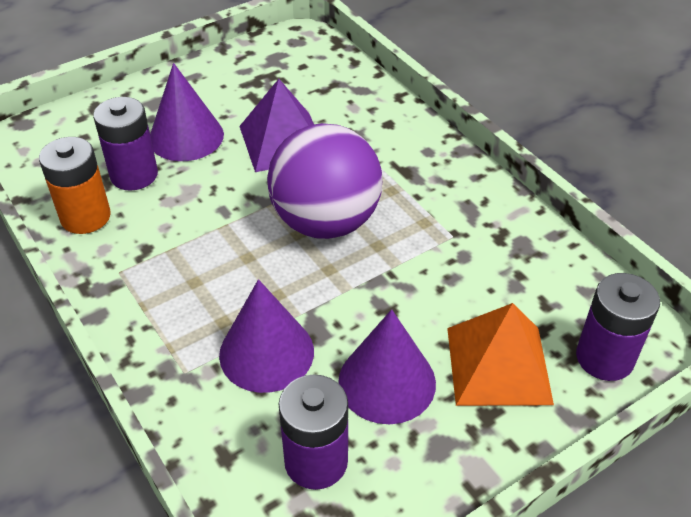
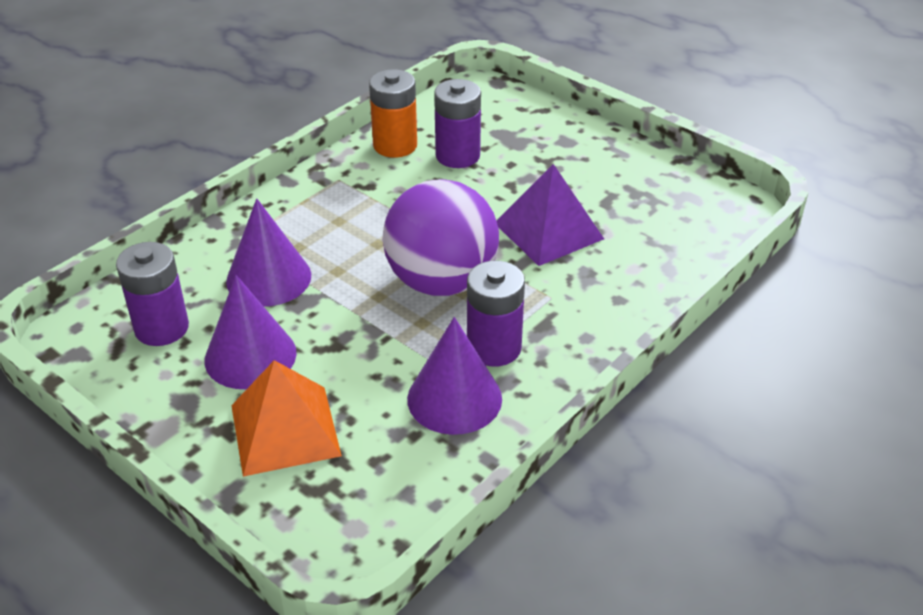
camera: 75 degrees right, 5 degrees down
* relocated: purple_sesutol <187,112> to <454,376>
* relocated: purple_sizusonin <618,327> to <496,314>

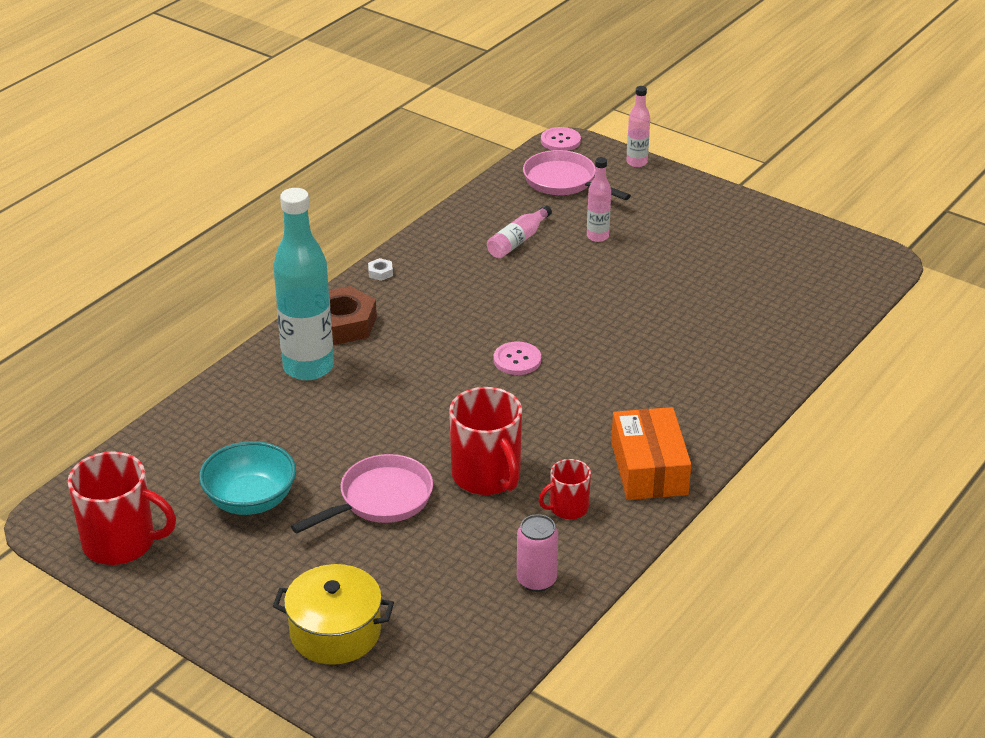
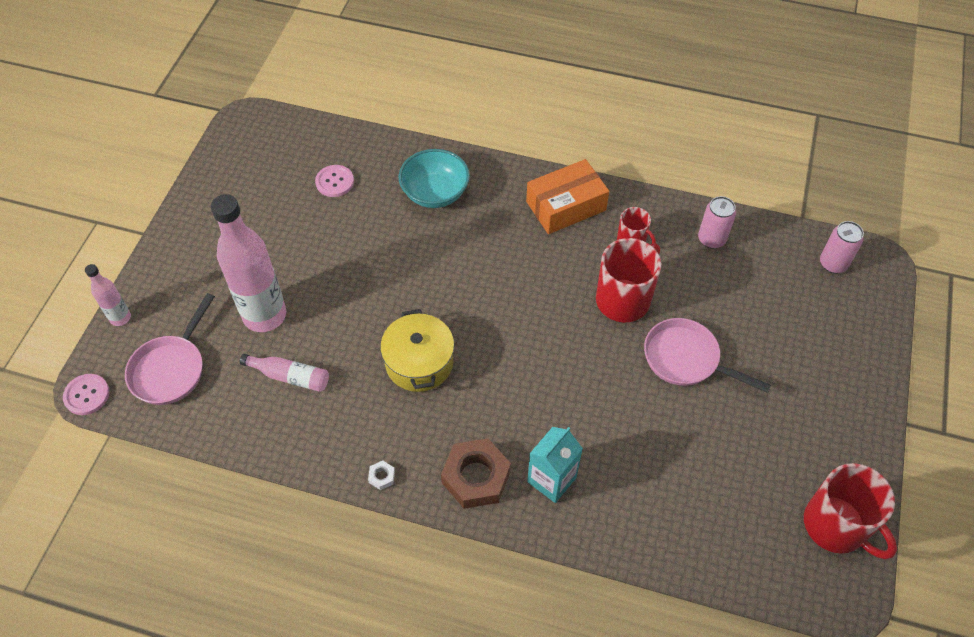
camera: 110 degrees left, 20 degrees up
* spun: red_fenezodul <122,508> = <850,511> 150 degrees clockwise
* relocated: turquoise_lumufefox <247,478> to <434,178>
* exchanged: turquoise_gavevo <303,284> to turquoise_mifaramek <555,465>
* relocated: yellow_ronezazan <333,614> to <417,350>
* relocated: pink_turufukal <517,358> to <334,181>
* size: pink_gavevo <599,199> = <248,263> x2.06
* appeared: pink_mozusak <842,247>

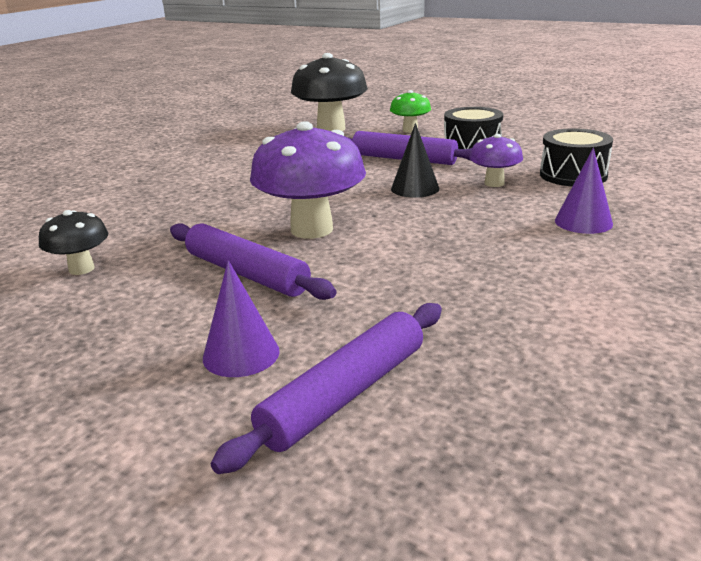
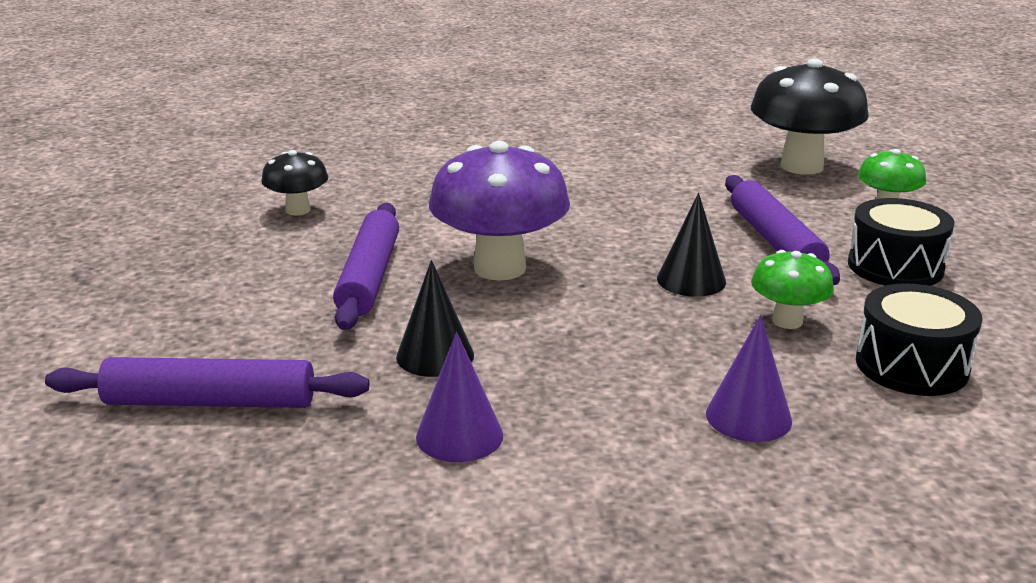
camera: 50 degrees right, 0 degrees up
* relocated: purple_sesutol <241,318> to <459,397>
* colour: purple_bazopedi <496,160> to green_bazopedi <792,289>
* appeared: black_sesutol <435,318>

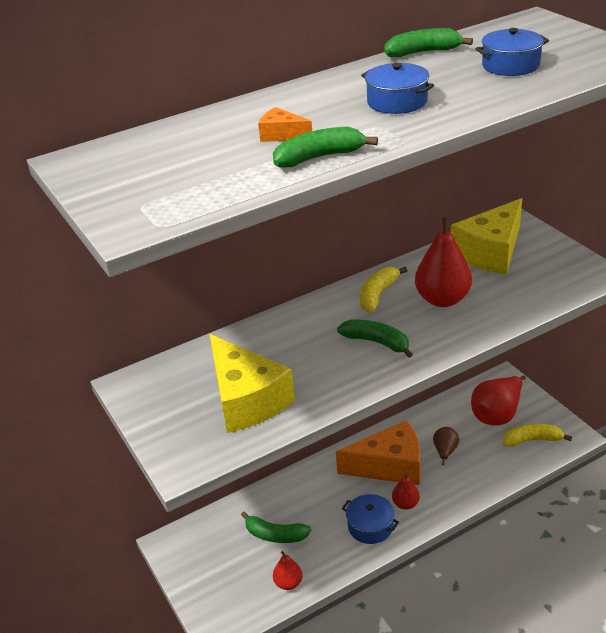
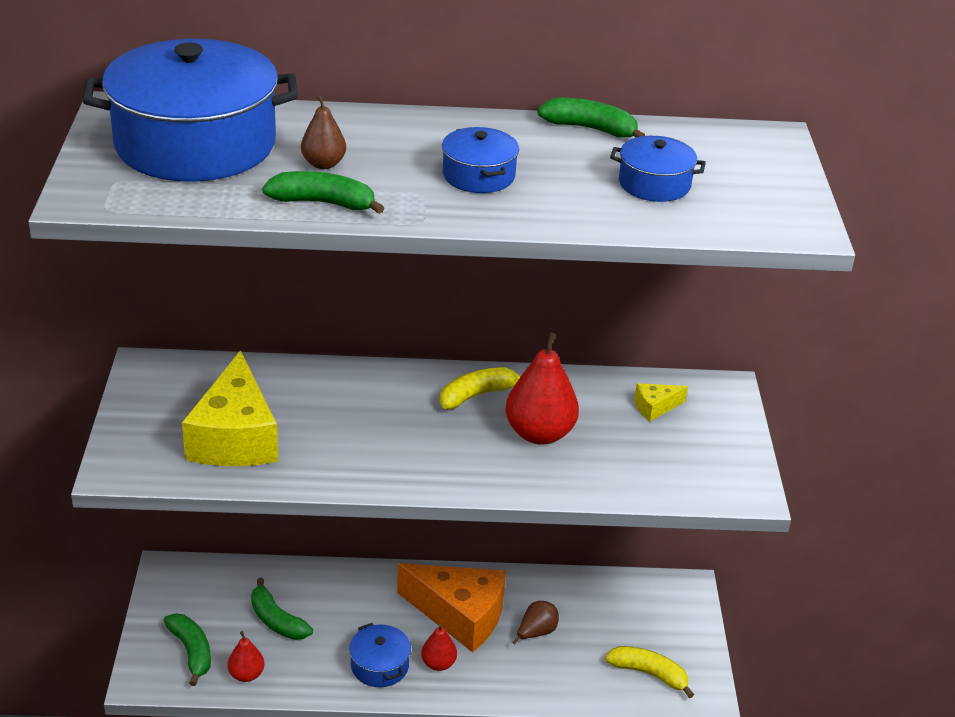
camera: 25 degrees right, 0 degrees up
* exchanged: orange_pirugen <285,124> to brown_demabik <323,132>
* relocated: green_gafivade <375,338> to <187,649>
* size: yellow_pirugen <486,236> = <661,402> x0.43
* missing: red_demabik <498,400>
* appeared: blue_ronezazan <190,110>

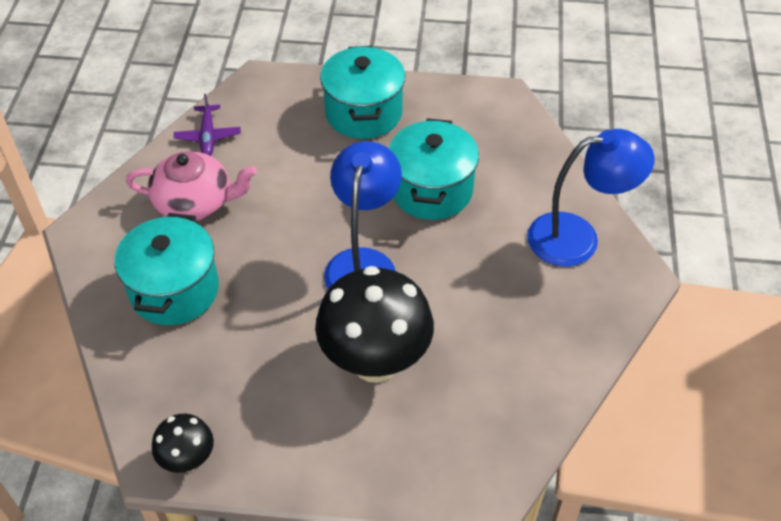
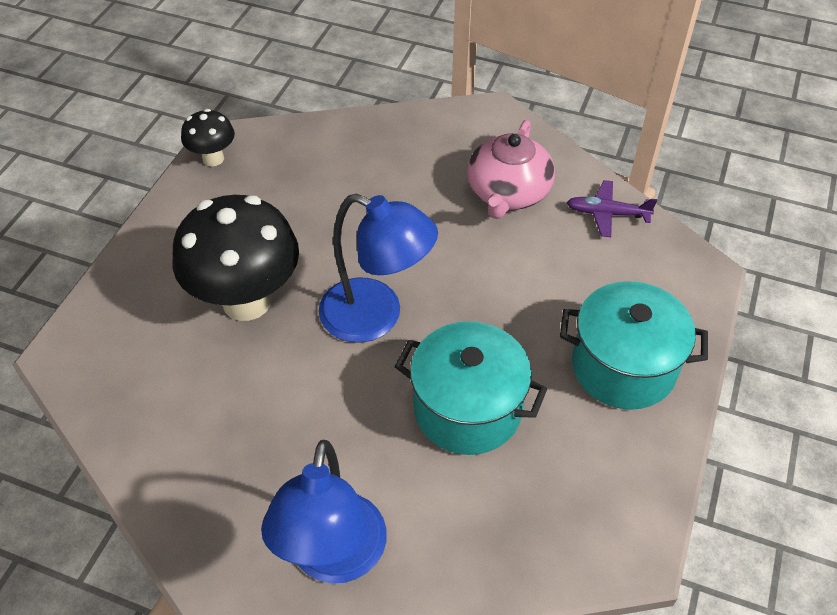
camera: 105 degrees right, 0 degrees up
* missing: turquoise_ronezazan <167,269>

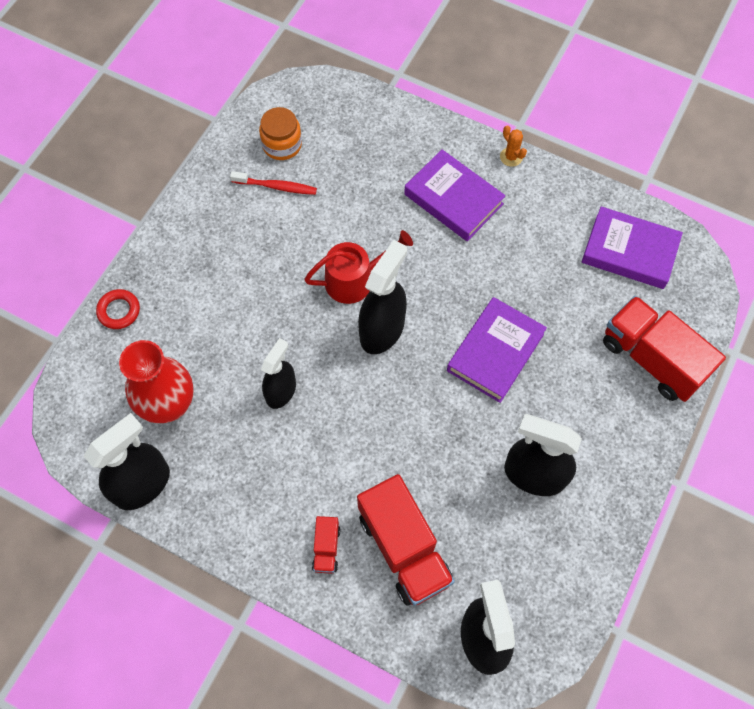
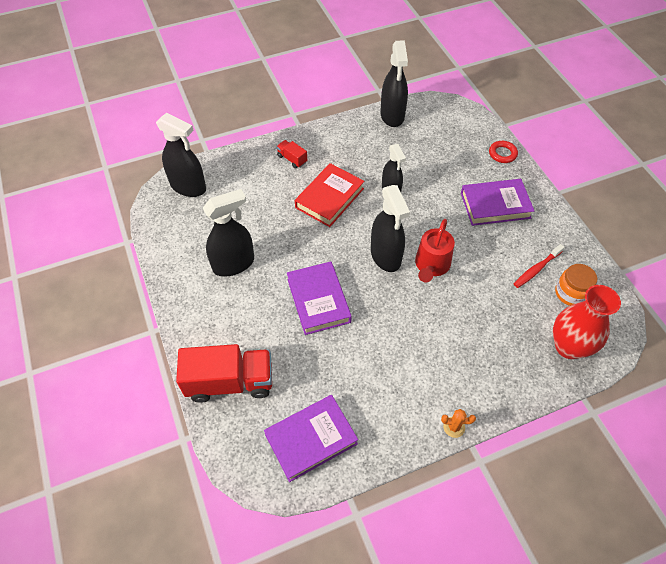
camera: 130 degrees right, 10 degrees down
* relocated: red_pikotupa <156,381> to <587,322>
* missing: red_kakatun <406,540>
* relocated: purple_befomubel <455,195> to <497,202>
* appeared: red_befomubel <329,195>

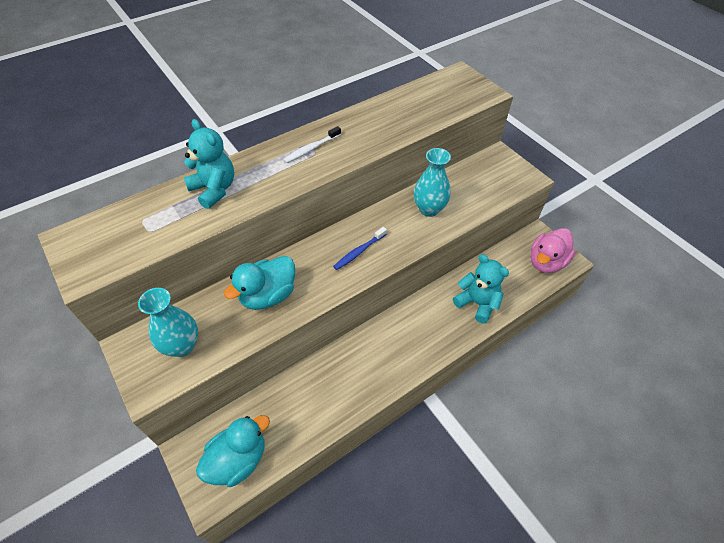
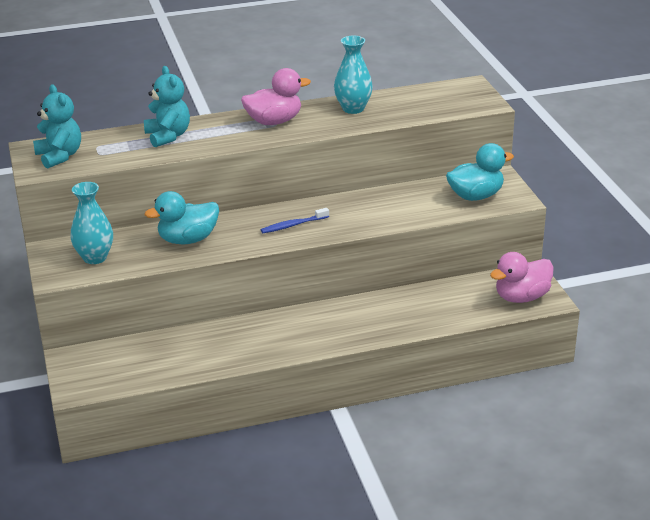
camera: 20 degrees right, 20 degrees down
* relocated: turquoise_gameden <233,451> to <480,172>
* exchanged: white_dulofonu <312,144> to pink_gameden <276,96>
* relocated: turquoise_pikotupa <432,182> to <353,74>
* relocated: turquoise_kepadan <481,288> to <57,126>

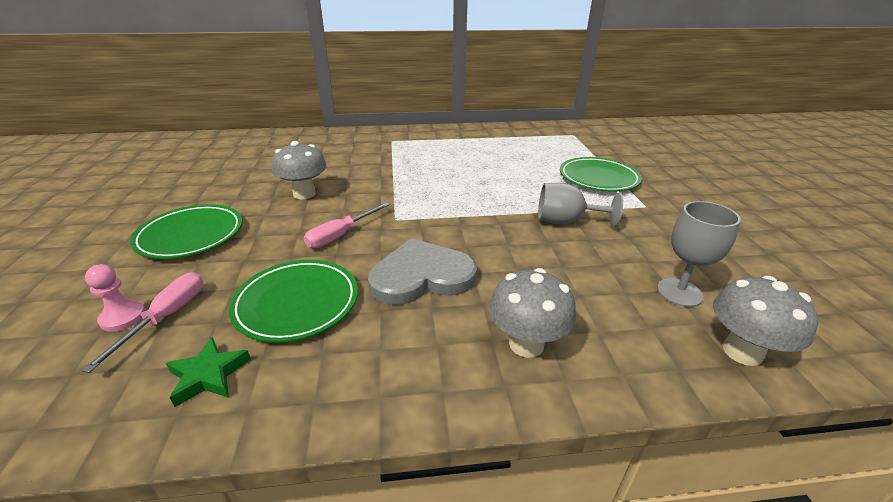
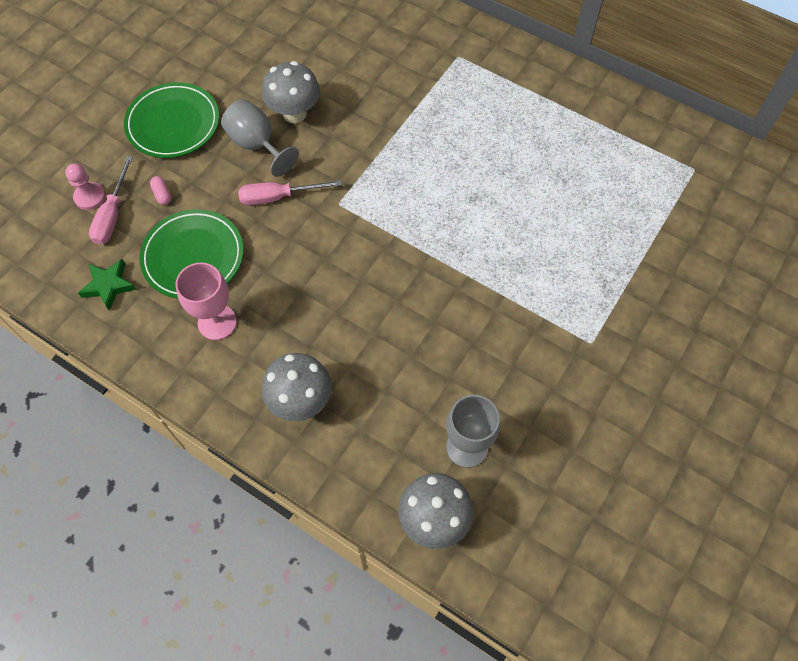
camera: 40 degrees right, 30 degrees up
* spun: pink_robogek <142,322> = <111,200> 135 degrees clockwise
* missing: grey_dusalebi <422,271>
* relocated: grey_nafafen <580,205> to <260,138>
* missing: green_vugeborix <601,174>
* appeared: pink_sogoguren <160,190>
* appeared: pink_nafafen <206,301>

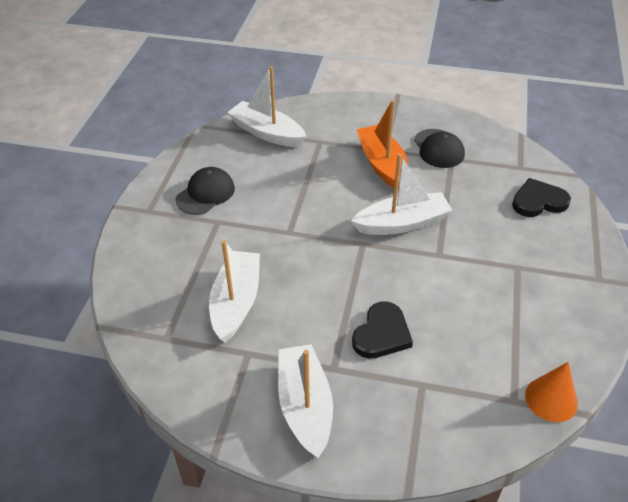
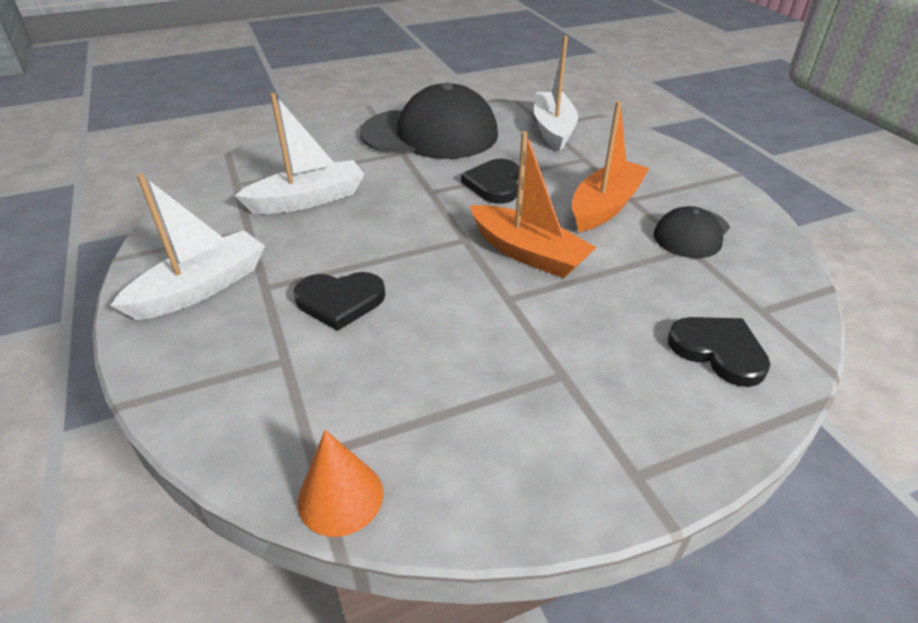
camera: 55 degrees right, 5 degrees down
* size: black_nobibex <205,191> = <429,121> x1.96
* colour: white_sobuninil <401,194> to orange_sobuninil <533,204>
* appeared: black_dusalebi <490,181>

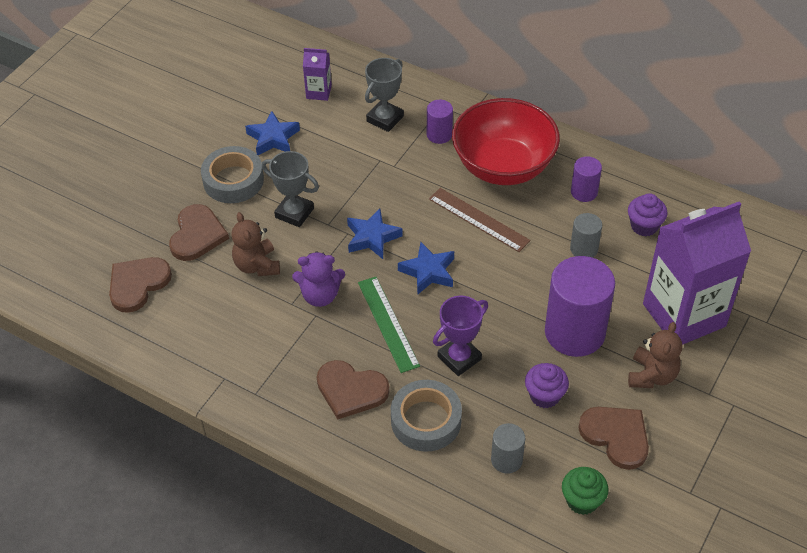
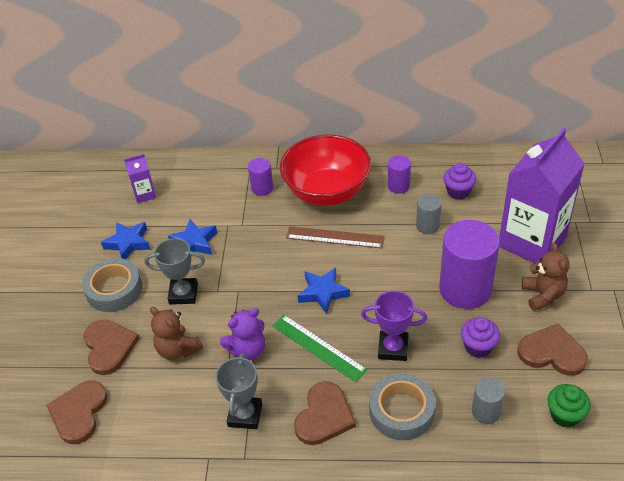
camera: 25 degrees left, 5 degrees down
* spun: brown_dusalebi <353,390> = <325,413> 60 degrees counterclockwise
* relocated: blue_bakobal <375,233> to <192,237>
* relocated: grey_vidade <384,95> to <238,391>
* spun: purple_vidade <460,336> = <394,326> 75 degrees clockwise

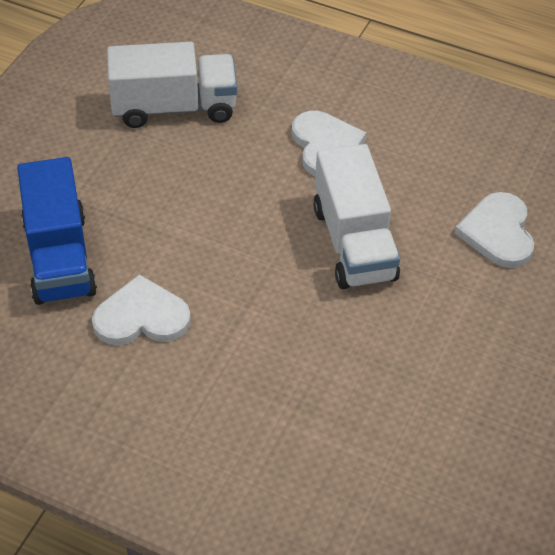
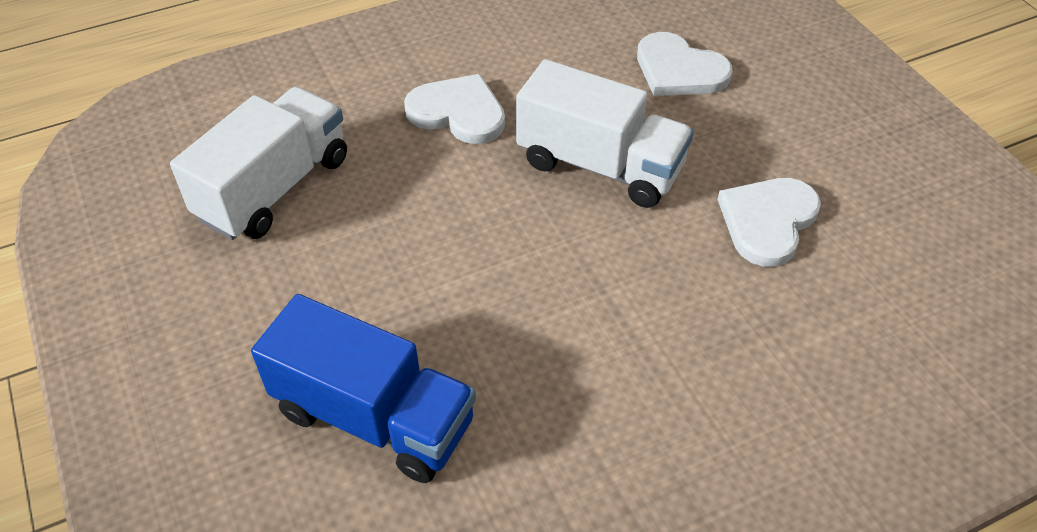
camera: 50 degrees left, 0 degrees up
* relocated: white_dusalebi <141,309> to <769,222>

